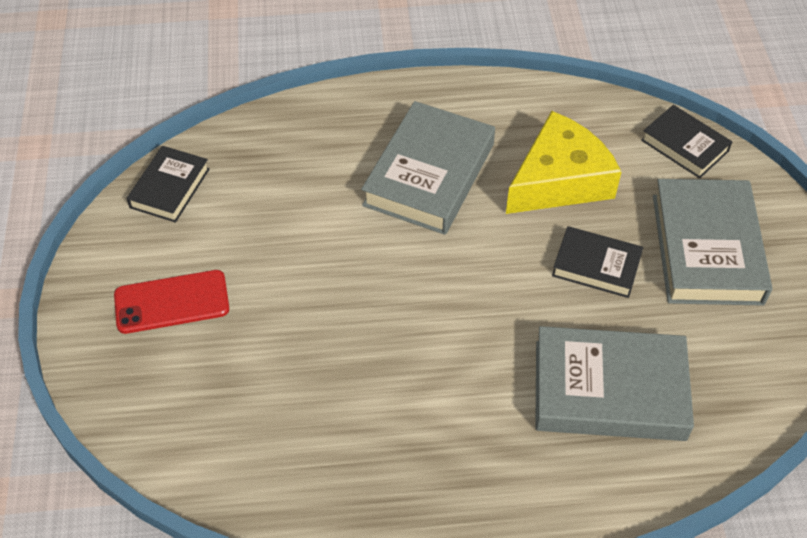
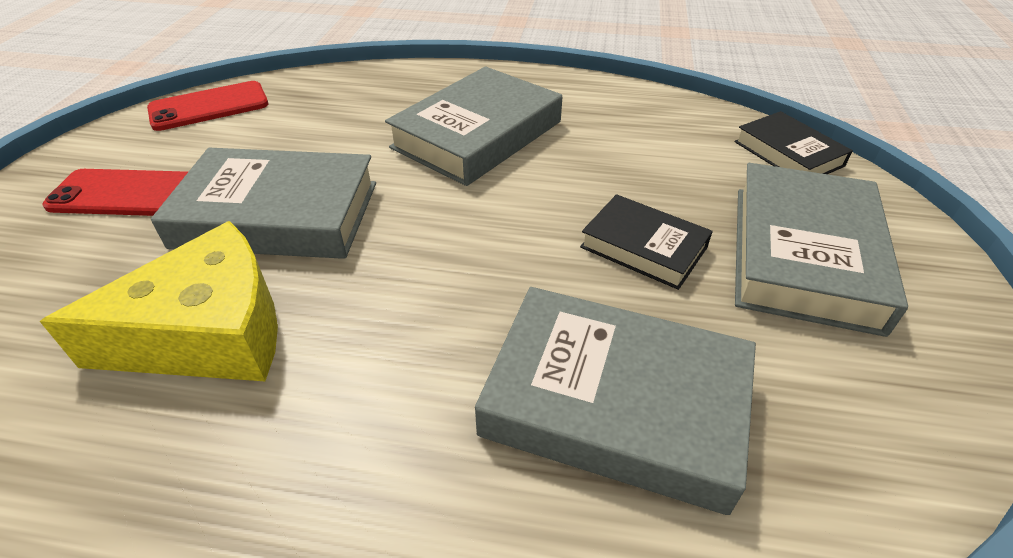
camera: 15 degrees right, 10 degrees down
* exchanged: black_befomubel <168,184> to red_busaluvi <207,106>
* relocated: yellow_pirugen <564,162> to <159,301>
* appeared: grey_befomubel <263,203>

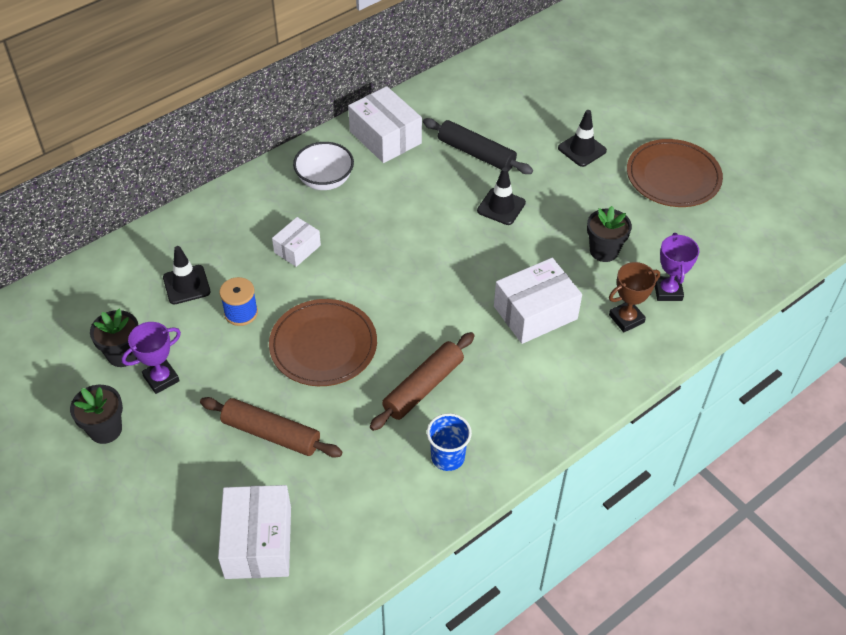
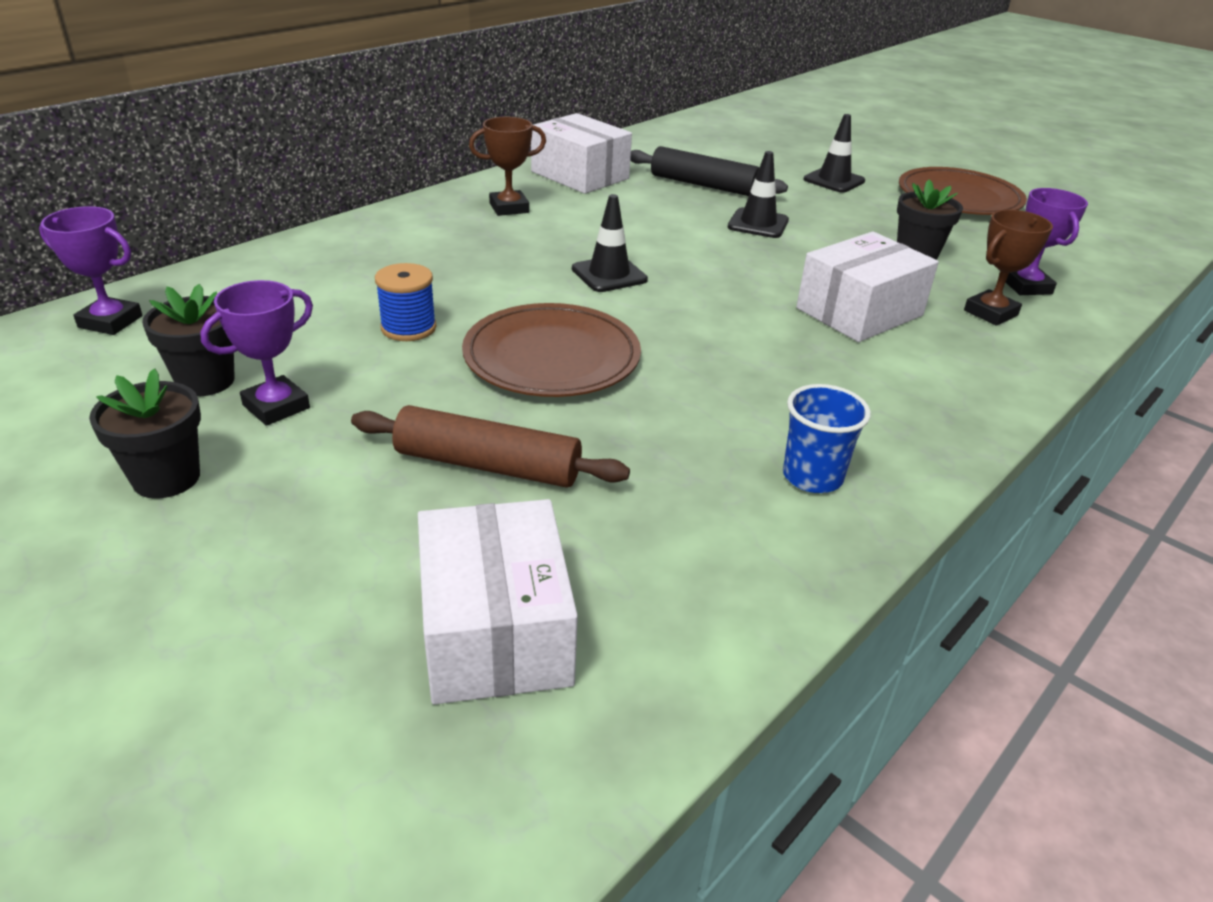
camera: 10 degrees left, 15 degrees down
* relocated: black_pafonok <187,275> to <610,243>
* missing: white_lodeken <296,242>
* exchanged: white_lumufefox <323,166> to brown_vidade <507,166>
* missing: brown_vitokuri <422,381>
* appeared: purple_vidade <90,270>

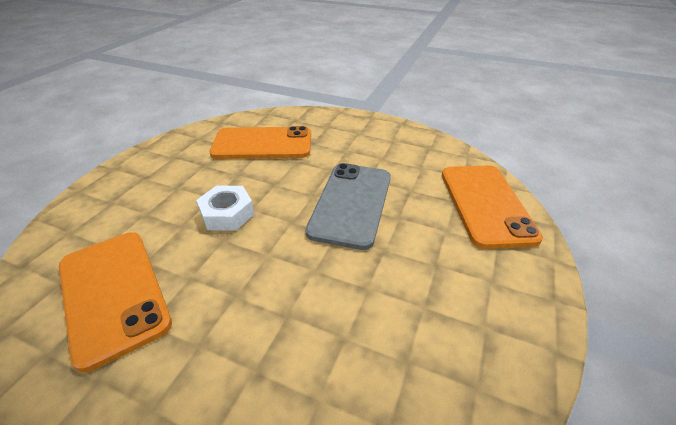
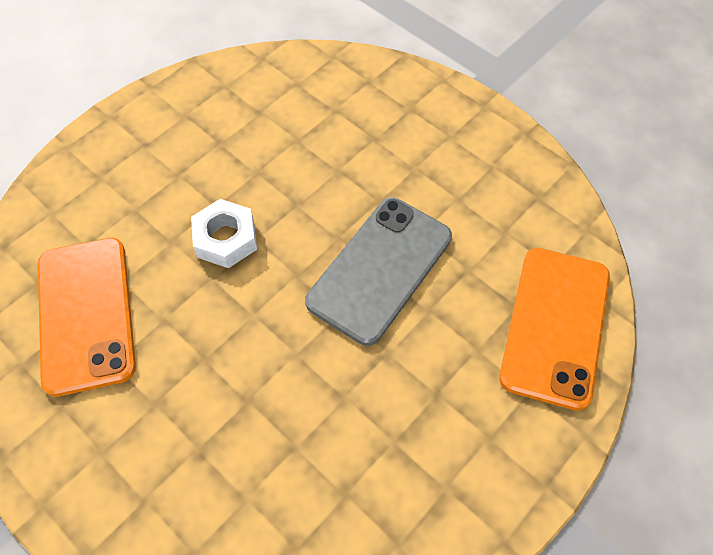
camera: 20 degrees right, 20 degrees up
* missing: orange_busaluvi <260,142>

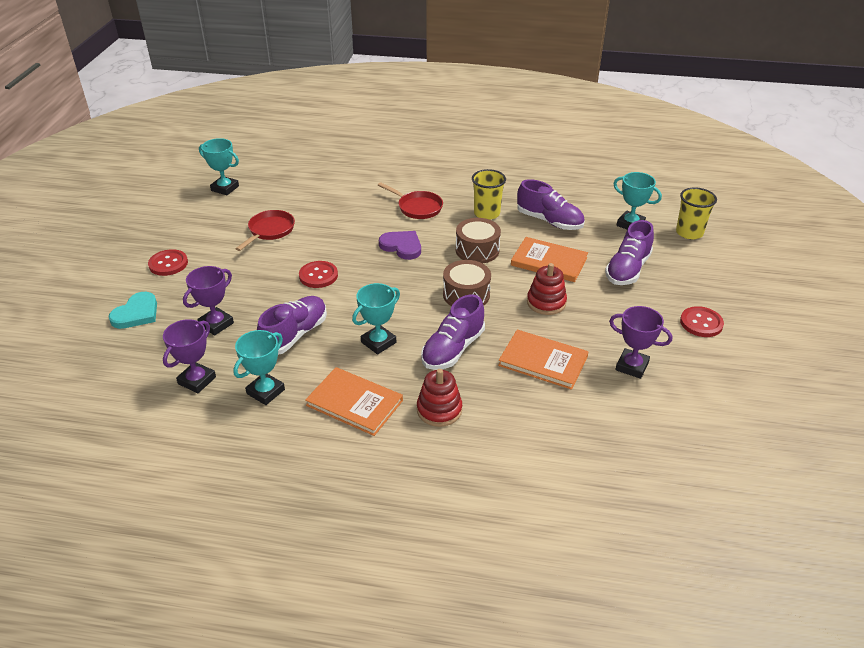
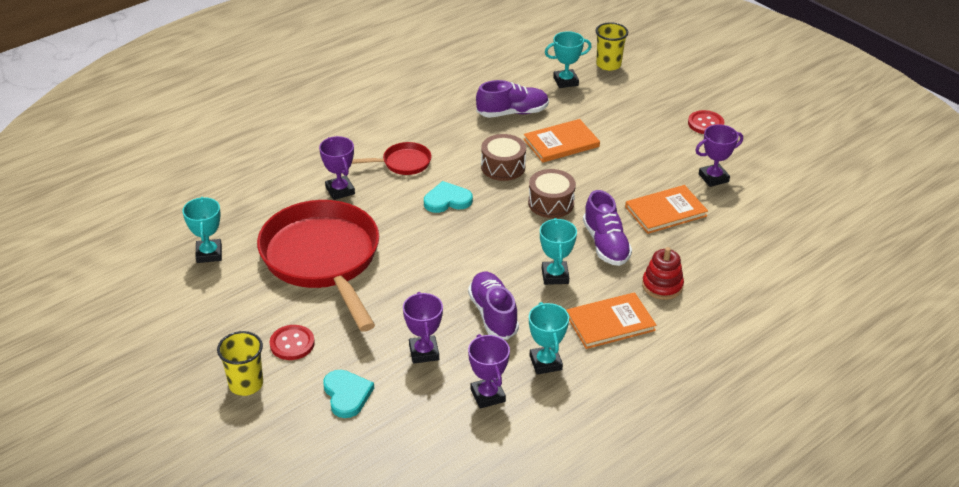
camera: 50 degrees left, 0 degrees up
* spun: turquoise_vidade <219,166> = <202,230> 75 degrees counterclockwise
* size: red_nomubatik <265,230> = <318,266> x2.29
* missing: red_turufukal <318,274>
* colour: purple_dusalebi <400,245> to turquoise_dusalebi <448,197>
* relocated: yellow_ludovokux <489,194> to <240,363>
* missing: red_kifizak <547,289>
* missing: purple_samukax <629,252>
* appeared: purple_vidade <337,168>

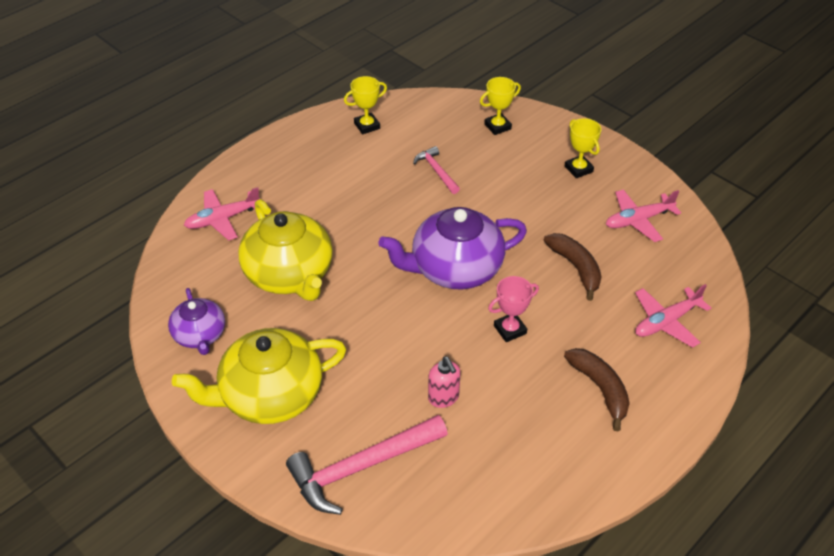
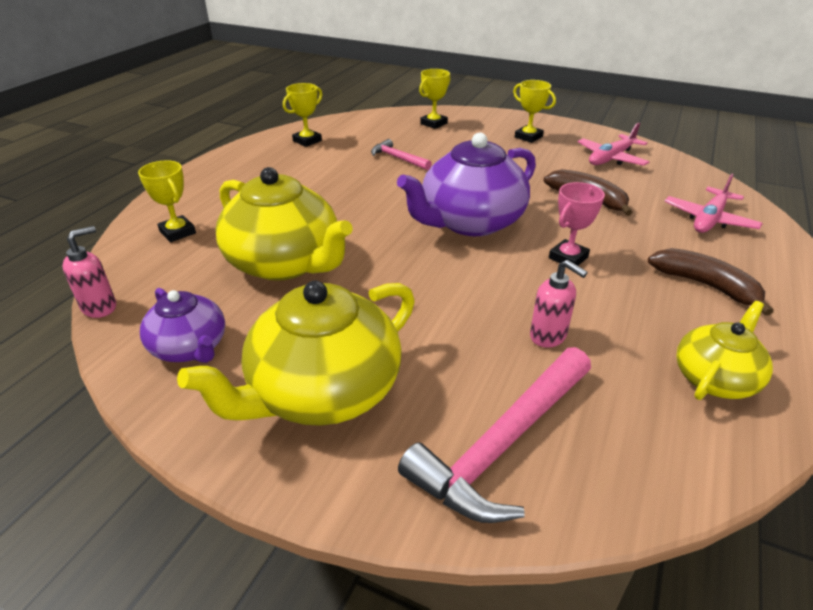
camera: 20 degrees left, 10 degrees down
* exchanged: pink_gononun <222,214> to yellow_vidade <167,201>
* appeared: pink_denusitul <89,272>
* appeared: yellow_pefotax <724,350>

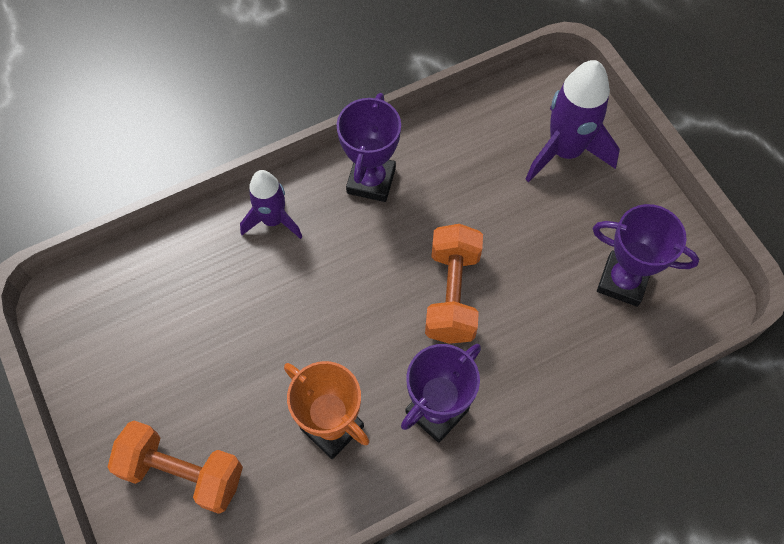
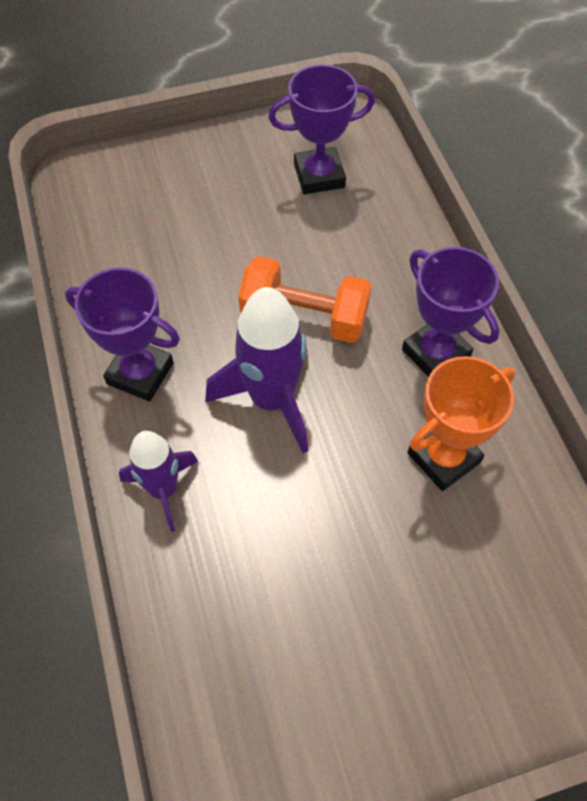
camera: 80 degrees left, 5 degrees down
* missing: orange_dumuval <175,467>
* relocated: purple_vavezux <572,121> to <256,370>
* spun: purple_vidade <646,255> = <321,129> 45 degrees clockwise

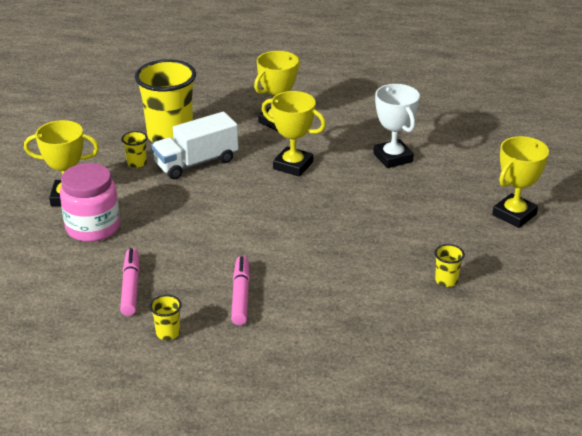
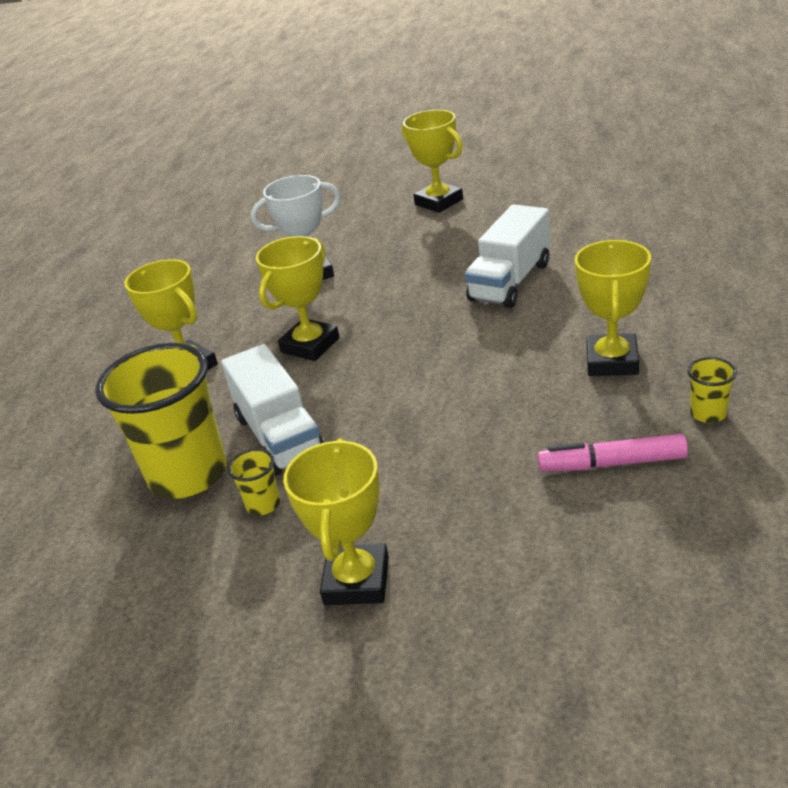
camera: 80 degrees left, 0 degrees up
* missing: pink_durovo <90,202>
* exchanged: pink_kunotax <240,290> to yellow_vidade <613,308>
* missing: yellow_ludovokux <450,265>
* appeared: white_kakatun <507,256>

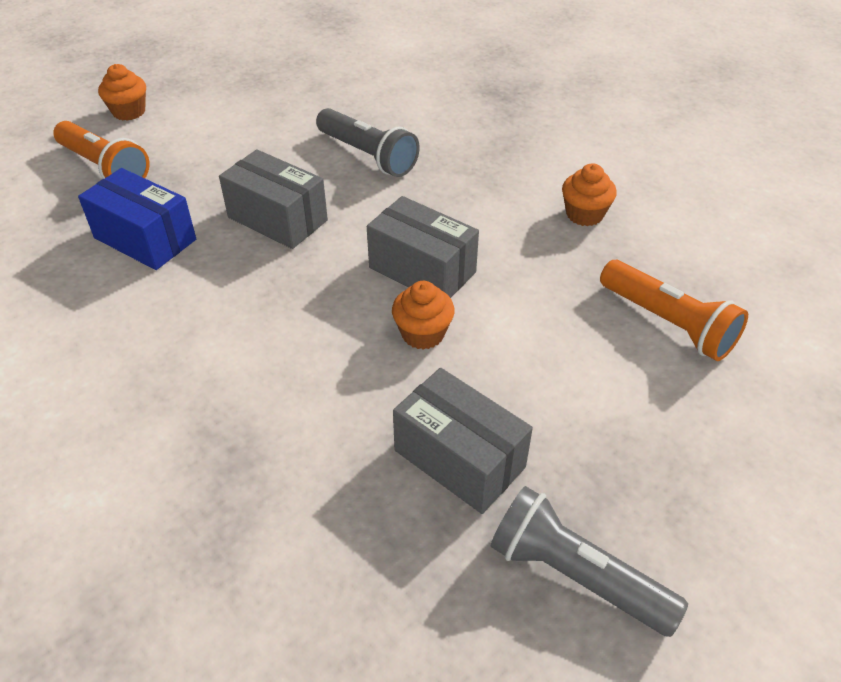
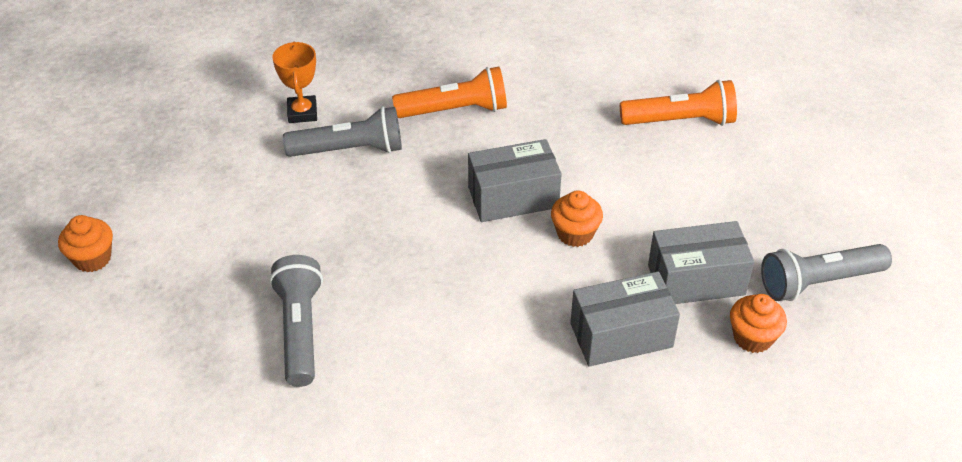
camera: 50 degrees left, 0 degrees up
* relocated: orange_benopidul <101,150> to <449,92>
* exchanged: blue_lodeken <137,219> to grey_benopidul <296,321>
* relocated: grey_lodeken <273,199> to <625,319>
* relocated: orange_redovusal <589,194> to <758,323>
* appeared: orange_vidade <294,82>

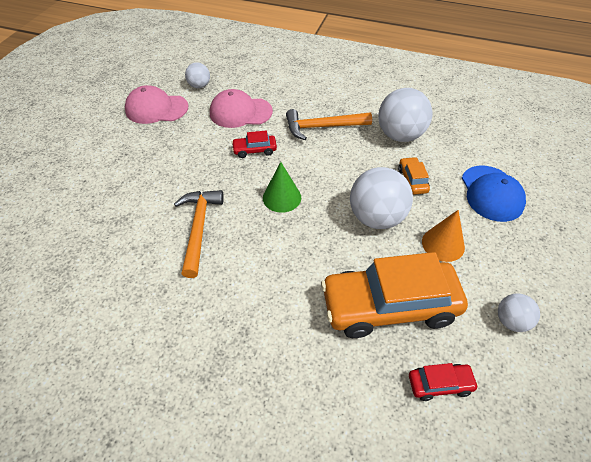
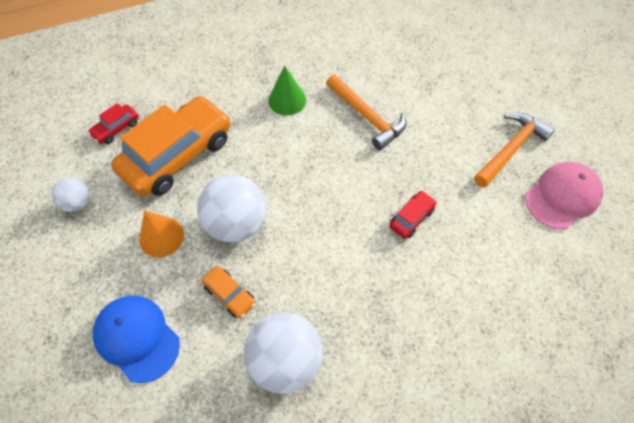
camera: 140 degrees right, 10 degrees up
* missing: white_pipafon <197,75>
* missing: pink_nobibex <241,108>
* relocated: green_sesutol <282,187> to <287,90>
* relocated: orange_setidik <329,124> to <514,150>

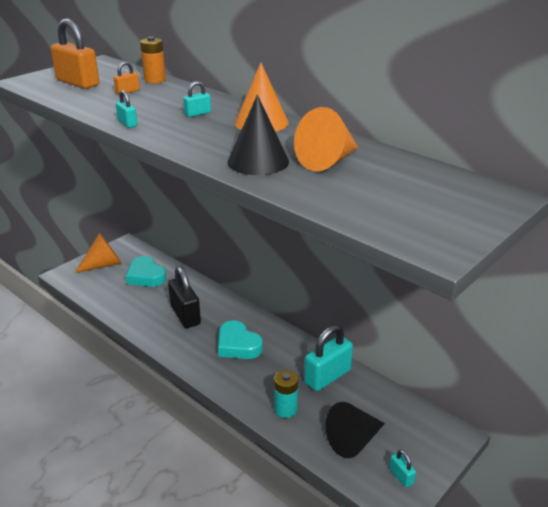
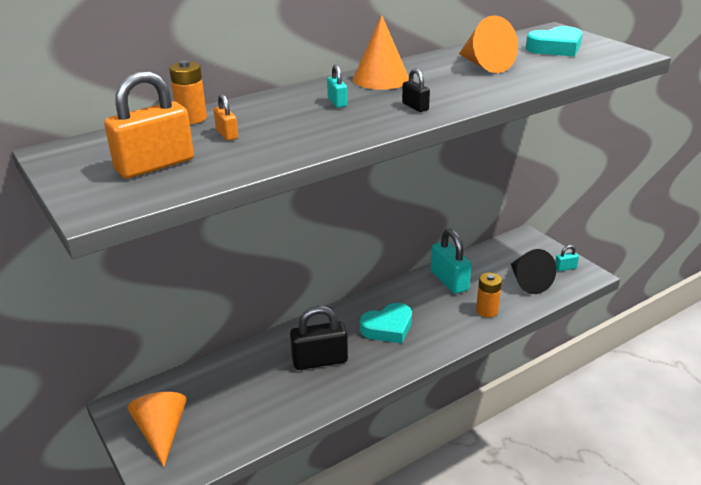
camera: 75 degrees left, 0 degrees up
* missing: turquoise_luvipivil <126,109>
* relocated: turquoise_dusalebi <146,271> to <554,41>
* missing: black_sesutol <258,135>
* colour: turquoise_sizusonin <286,394> to orange_sizusonin <489,295>
* appeared: black_luvipivil <416,90>

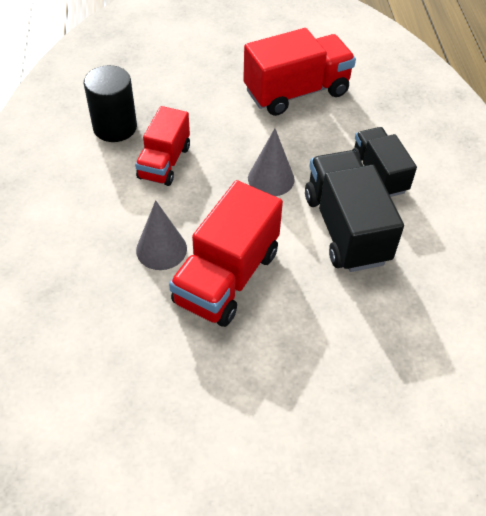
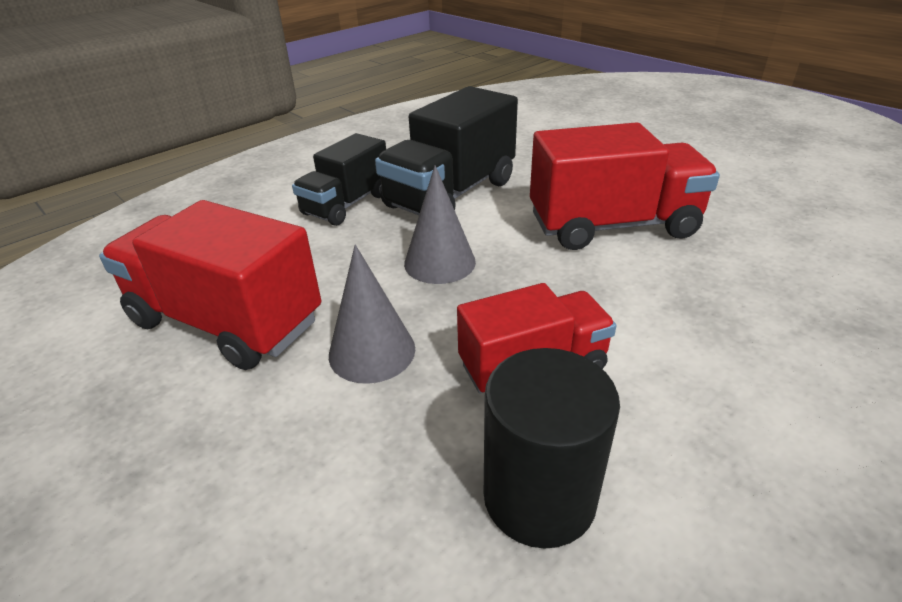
camera: 125 degrees left, 15 degrees down
* relocated: grey_sesutol <161,235> to <372,314>

